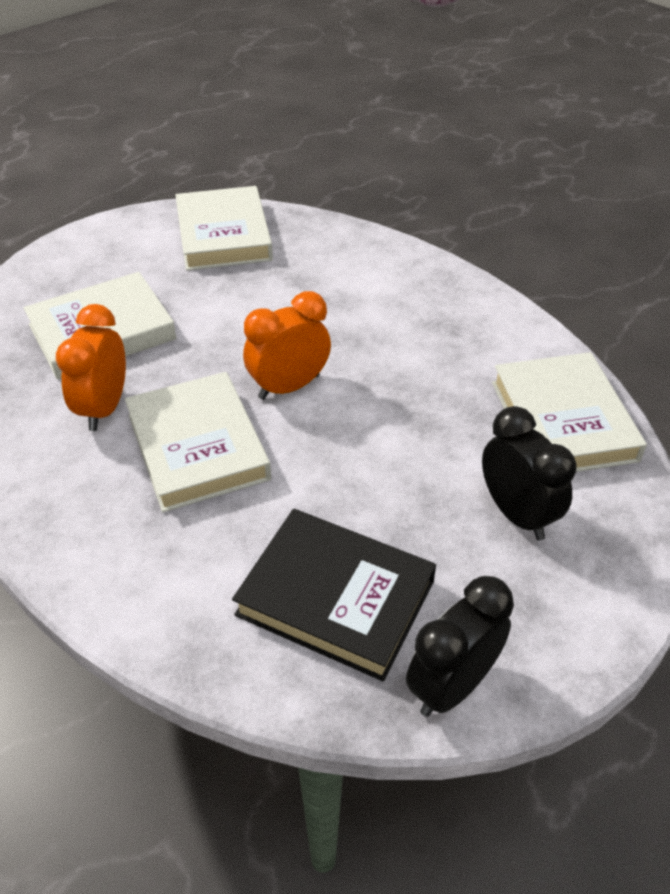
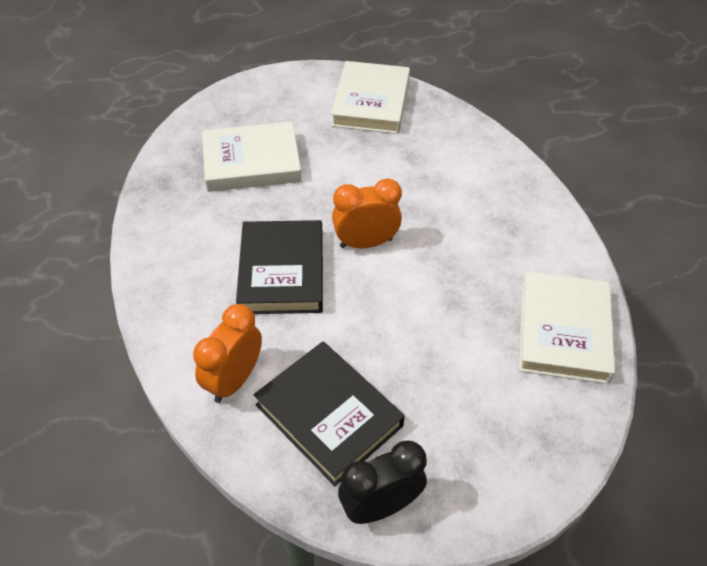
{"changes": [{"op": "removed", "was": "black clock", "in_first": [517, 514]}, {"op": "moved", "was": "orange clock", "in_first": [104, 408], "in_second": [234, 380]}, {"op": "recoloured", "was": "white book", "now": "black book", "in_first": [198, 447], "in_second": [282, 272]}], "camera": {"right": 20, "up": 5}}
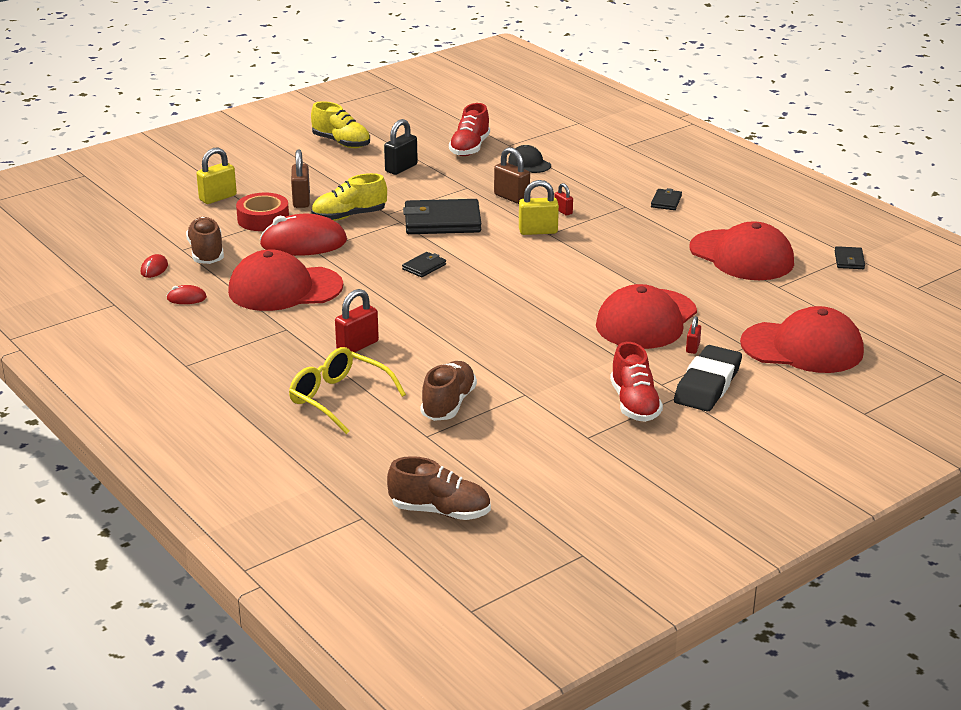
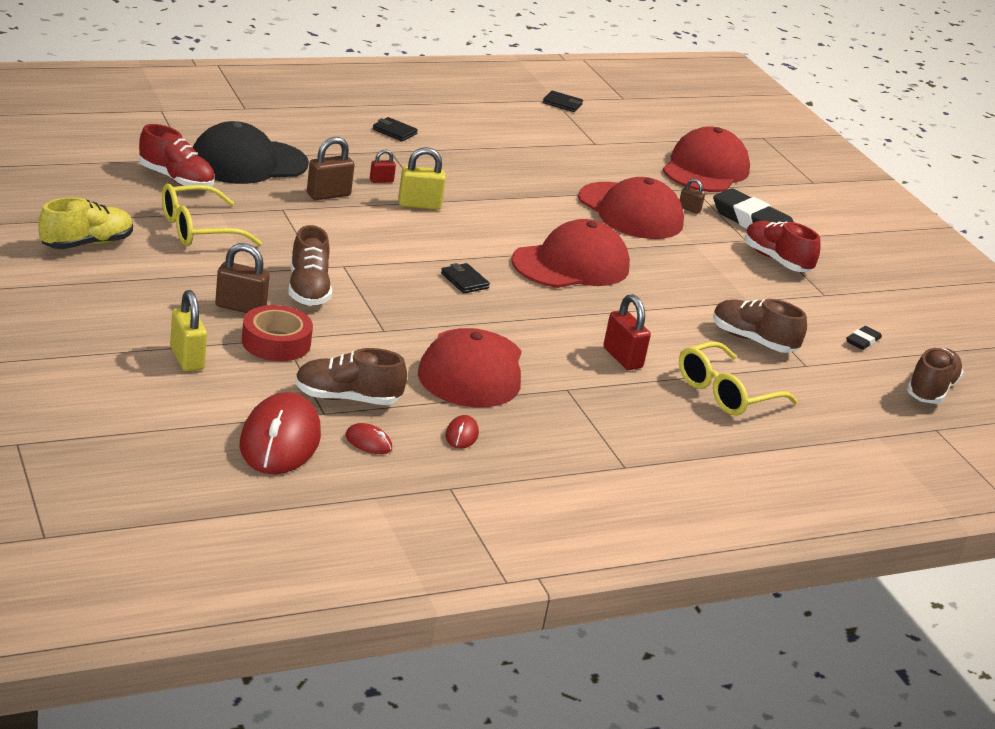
{"changes": [{"op": "removed", "was": "black wallet", "in_first": [442, 221]}, {"op": "added", "now": "black eraser", "in_second": [862, 341]}, {"op": "moved", "was": "red mouse", "in_first": [303, 243], "in_second": [280, 441]}, {"op": "moved", "was": "red cap", "in_first": [741, 256], "in_second": [571, 265]}, {"op": "replaced", "was": "black padlock", "now": "yellow glasses", "in_first": [401, 168], "in_second": [198, 229]}, {"op": "recoloured", "was": "yellow shoe", "now": "brown shoe", "in_first": [349, 216], "in_second": [308, 290]}, {"op": "recoloured", "was": "red padlock", "now": "brown padlock", "in_first": [692, 348], "in_second": [689, 209]}, {"op": "turned", "was": "yellow padlock", "in_first": [538, 231], "in_second": [419, 205], "clockwise": 75}, {"op": "turned", "was": "red shoe", "in_first": [634, 404], "in_second": [776, 260], "clockwise": -135}, {"op": "resized", "was": "black cap", "in_first": [529, 163], "in_second": [248, 163], "ratio": 2.06}], "camera": {"right": -80, "up": 0}}
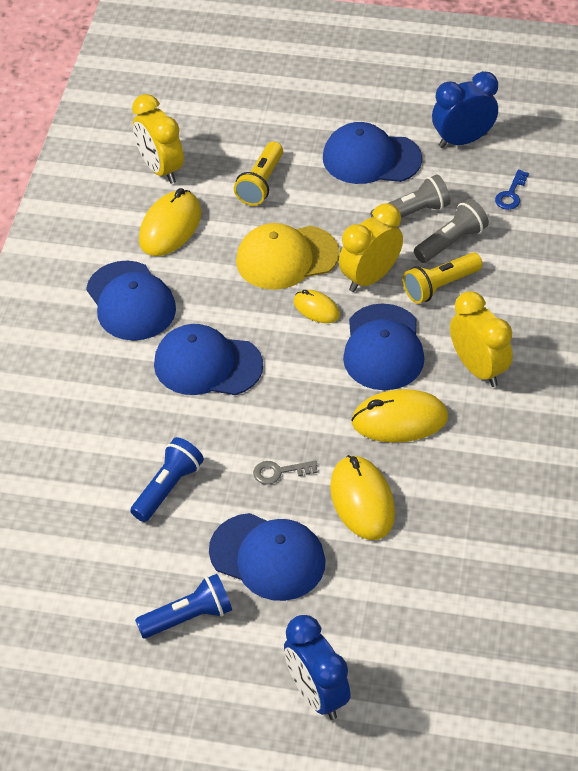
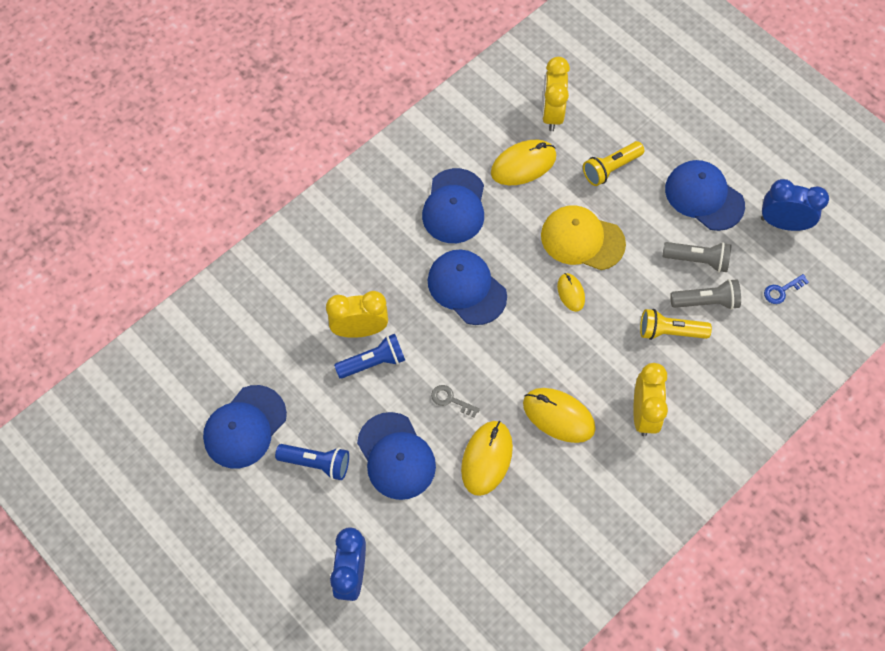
{"changes": [{"op": "moved", "was": "yellow clock", "in_first": [370, 277], "in_second": [360, 329]}, {"op": "moved", "was": "blue cap", "in_first": [383, 348], "in_second": [245, 427]}], "camera": {"right": 35, "up": 15}}
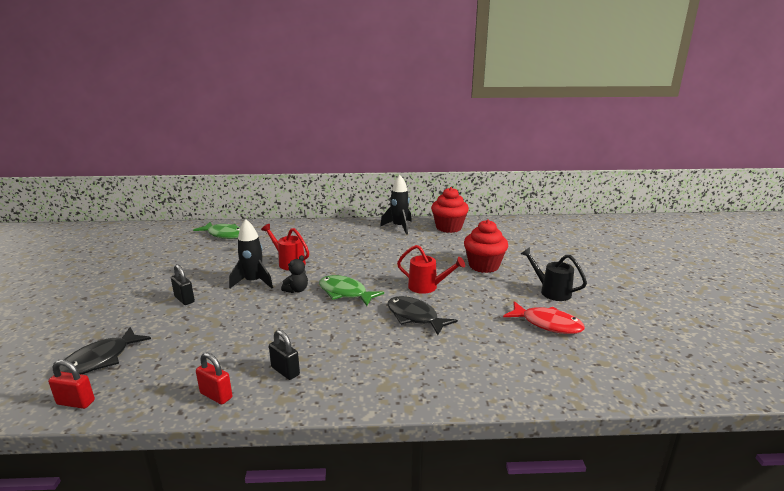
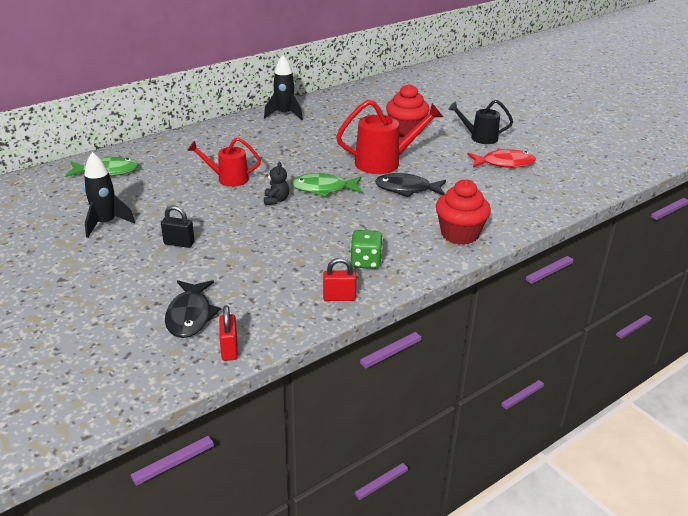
{"changes": [{"op": "moved", "was": "black rocket", "in_first": [253, 282], "in_second": [106, 223]}, {"op": "moved", "was": "red cupcake", "in_first": [448, 227], "in_second": [459, 234]}, {"op": "replaced", "was": "black padlock", "now": "green dice", "in_first": [285, 371], "in_second": [365, 262]}, {"op": "turned", "was": "red padlock", "in_first": [76, 402], "in_second": [229, 349], "clockwise": -75}, {"op": "resized", "was": "red watering can", "in_first": [427, 287], "in_second": [384, 162], "ratio": 1.55}], "camera": {"right": -35, "up": 10}}
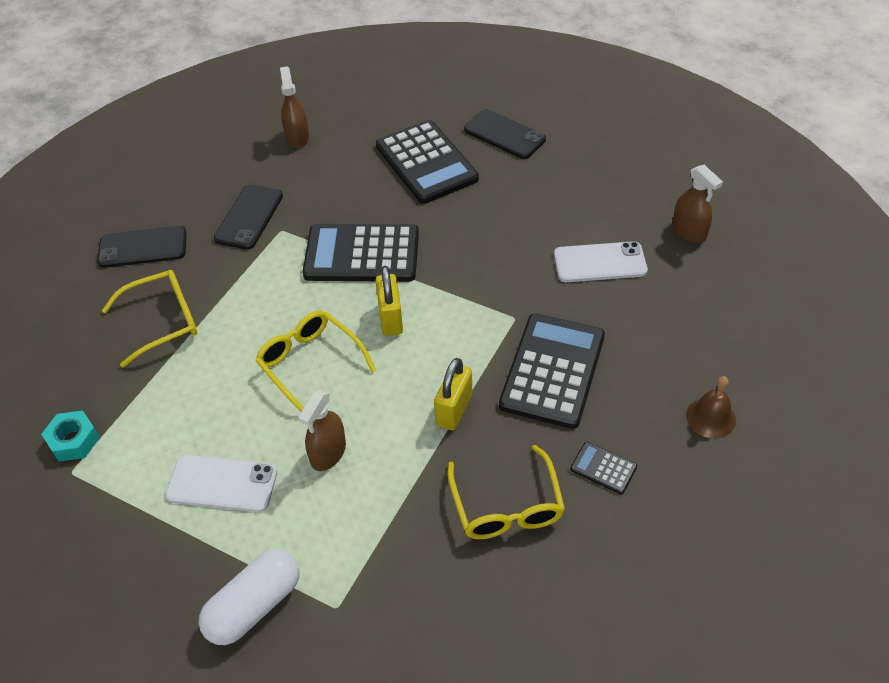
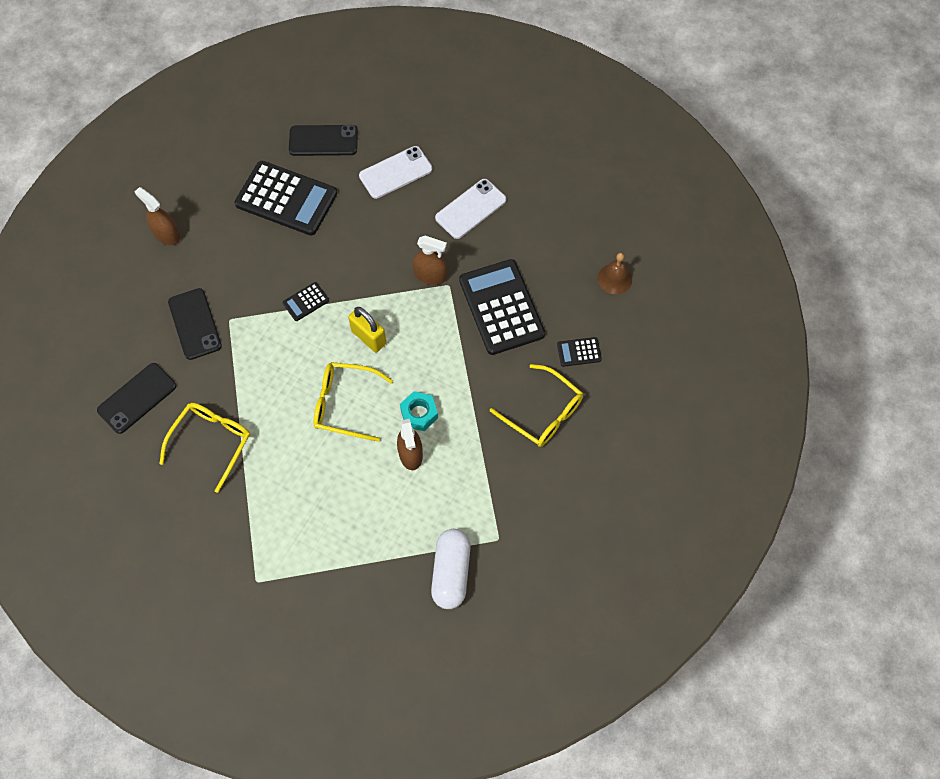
{"changes": [{"op": "removed", "was": "yellow padlock", "in_first": [454, 410]}, {"op": "moved", "was": "turquoise nut", "in_first": [74, 440], "in_second": [419, 413]}, {"op": "moved", "was": "white phone", "in_first": [222, 483], "in_second": [395, 172]}, {"op": "moved", "was": "brown spray bottle", "in_first": [689, 231], "in_second": [430, 275]}, {"op": "resized", "was": "black calculator", "in_first": [362, 254], "in_second": [306, 302], "ratio": 0.44}], "camera": {"right": -40, "up": 15}}
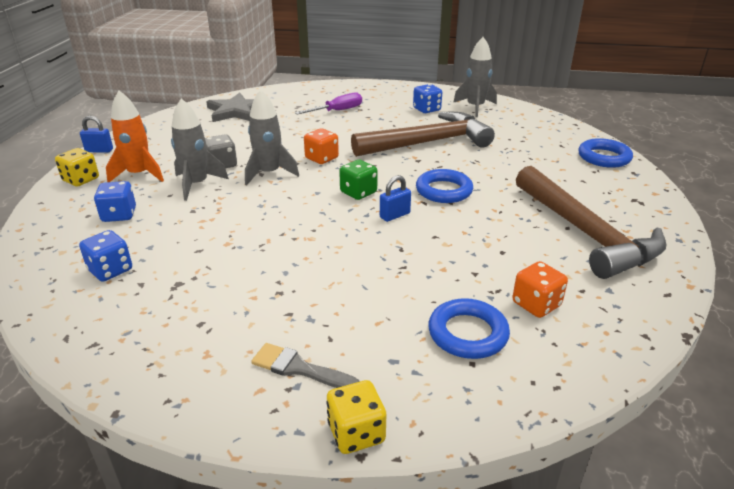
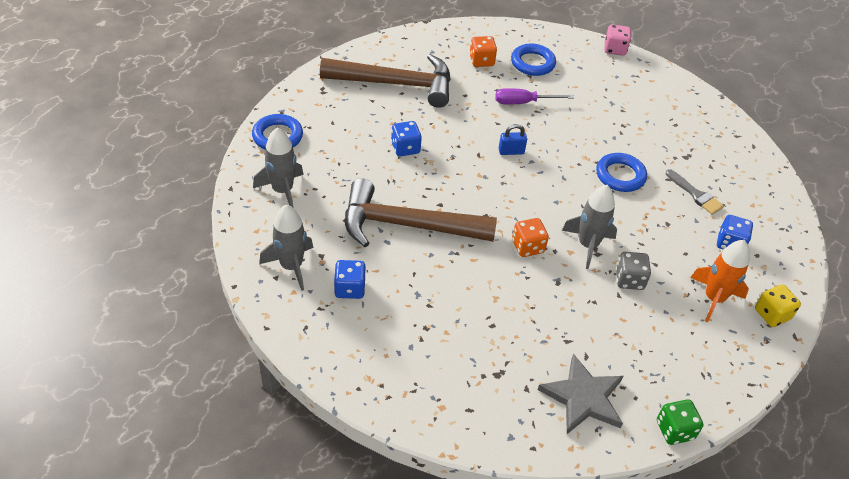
{"changes": [{"op": "removed", "was": "blue padlock", "in_first": [99, 150]}, {"op": "moved", "was": "blue dice", "in_first": [110, 270], "in_second": [405, 148]}, {"op": "moved", "was": "grey rocket", "in_first": [197, 184], "in_second": [282, 190]}, {"op": "moved", "was": "grey brush", "in_first": [299, 368], "in_second": [695, 194]}, {"op": "moved", "was": "purple screwdriver", "in_first": [337, 111], "in_second": [523, 102]}, {"op": "moved", "was": "green dice", "in_first": [358, 192], "in_second": [674, 430]}, {"op": "moved", "was": "blue ring", "in_first": [444, 191], "in_second": [620, 175]}, {"op": "recoloured", "was": "yellow dice", "now": "pink dice", "in_first": [356, 433], "in_second": [614, 49]}, {"op": "turned", "was": "brown hammer", "in_first": [586, 233], "in_second": [396, 84], "clockwise": 90}], "camera": {"right": -155, "up": 15}}
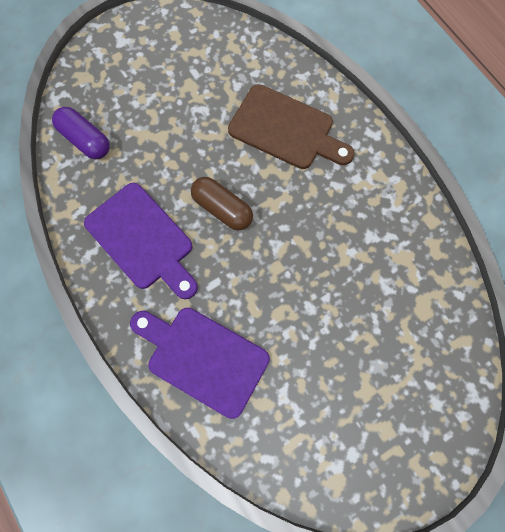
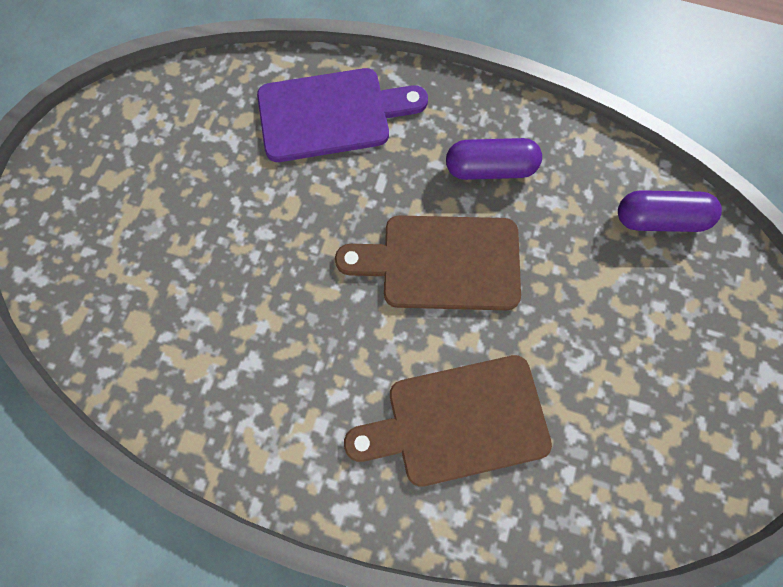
{"changes": [{"op": "replaced", "was": "purple cutting board", "now": "purple capsule", "in_first": [142, 240], "in_second": [490, 169]}, {"op": "replaced", "was": "brown capsule", "now": "brown cutting board", "in_first": [222, 209], "in_second": [442, 262]}], "camera": {"right": 140, "up": 0}}
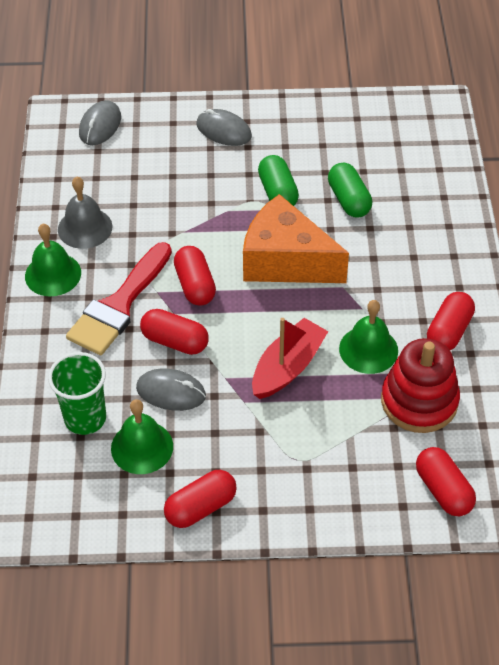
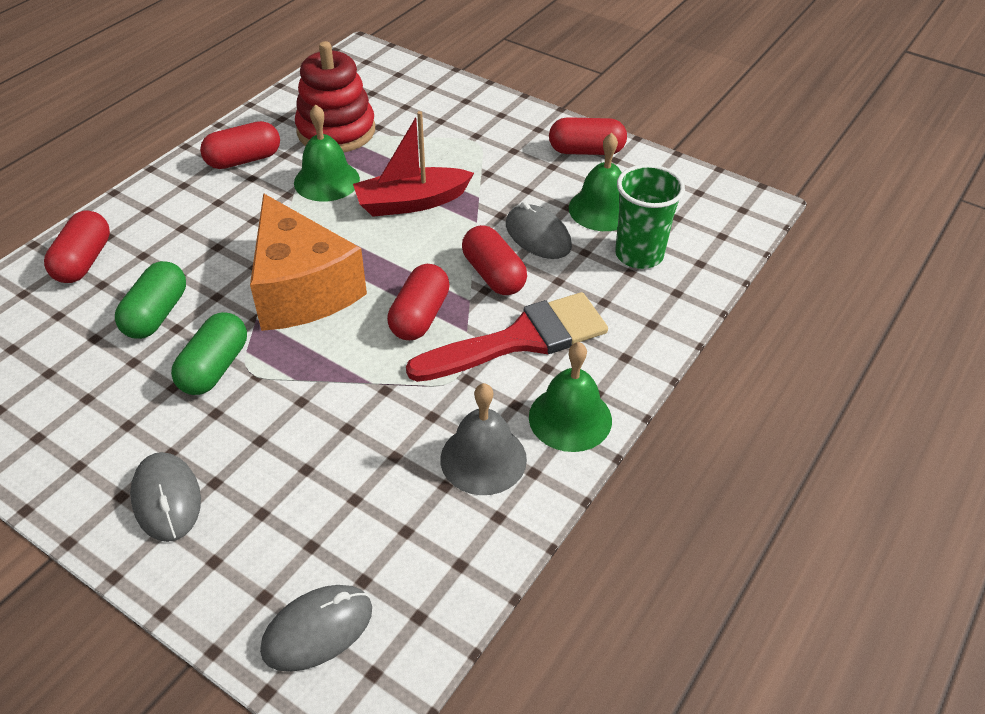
{"changes": [{"op": "moved", "was": "red capsule", "in_first": [443, 490], "in_second": [83, 261]}], "camera": {"right": -145, "up": -5}}
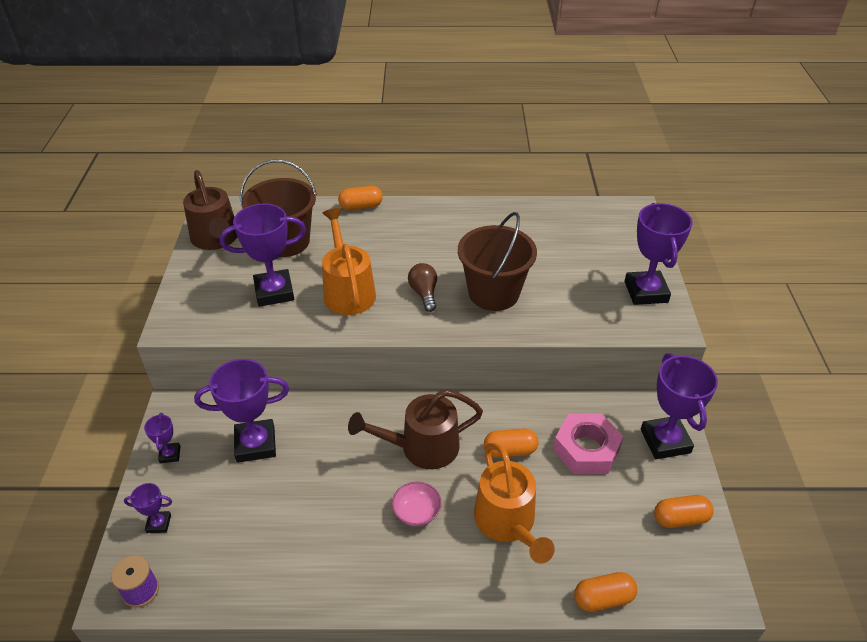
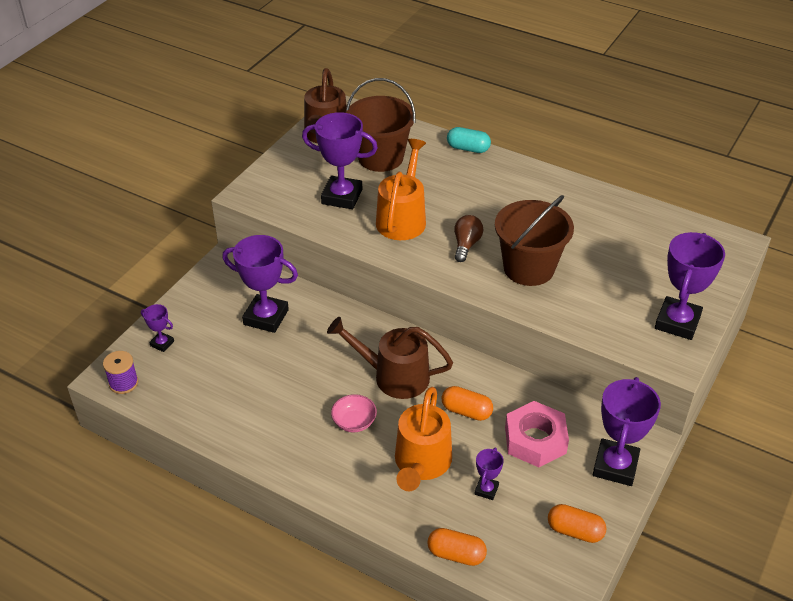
{"changes": [{"op": "moved", "was": "purple trophy", "in_first": [170, 454], "in_second": [486, 490]}, {"op": "recoloured", "was": "orange capsule", "now": "turquoise capsule", "in_first": [361, 206], "in_second": [468, 148]}], "camera": {"right": 30, "up": 0}}
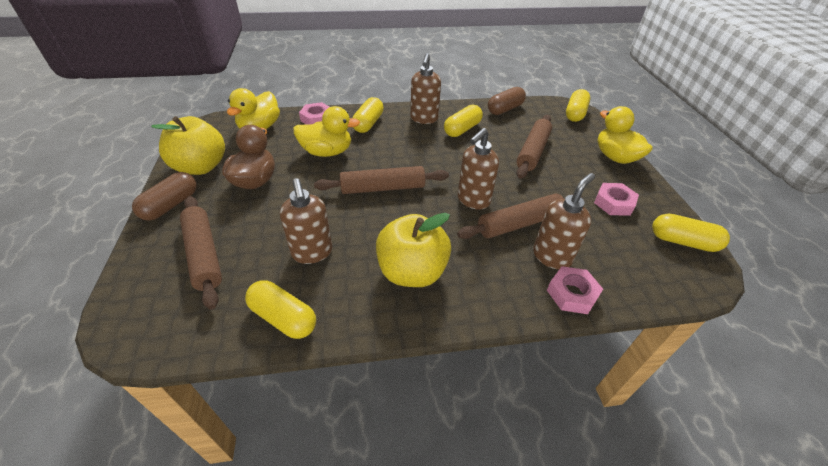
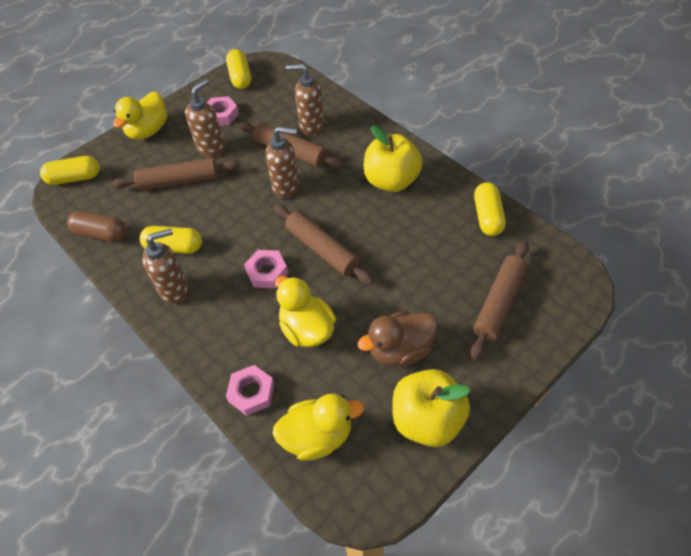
{"changes": [{"op": "removed", "was": "brown capsule", "in_first": [171, 205]}, {"op": "removed", "was": "yellow capsule", "in_first": [368, 123]}, {"op": "moved", "was": "brown soap dispenser", "in_first": [312, 253], "in_second": [211, 148]}, {"op": "moved", "was": "pink nut", "in_first": [572, 294], "in_second": [267, 272]}], "camera": {"right": -120, "up": 10}}
